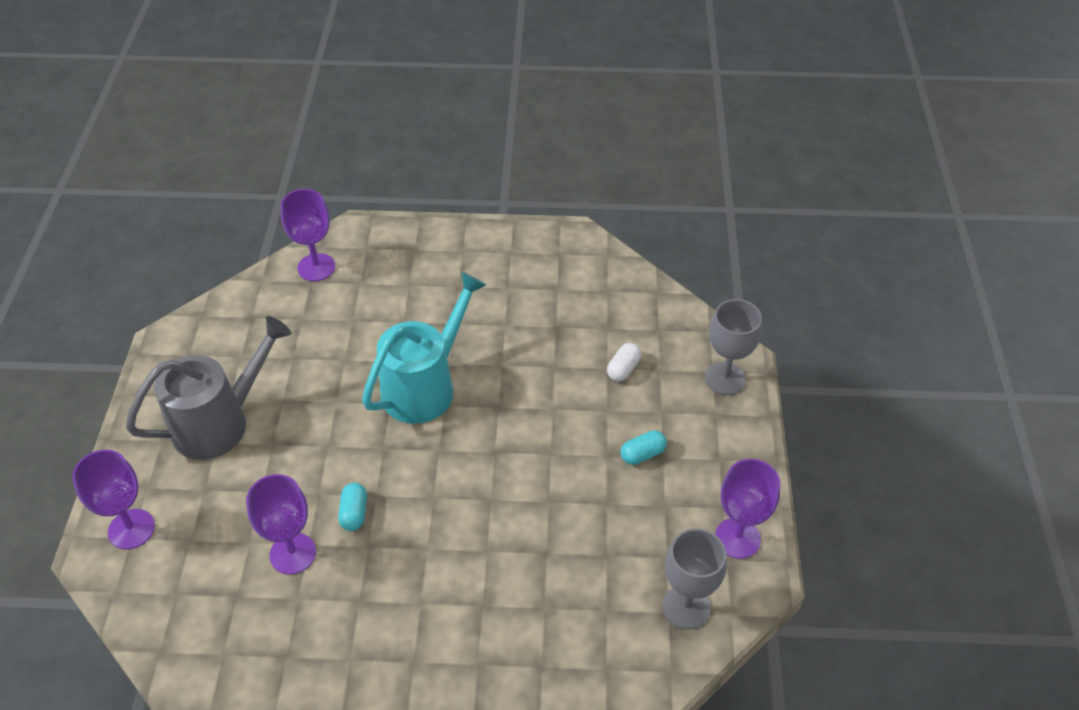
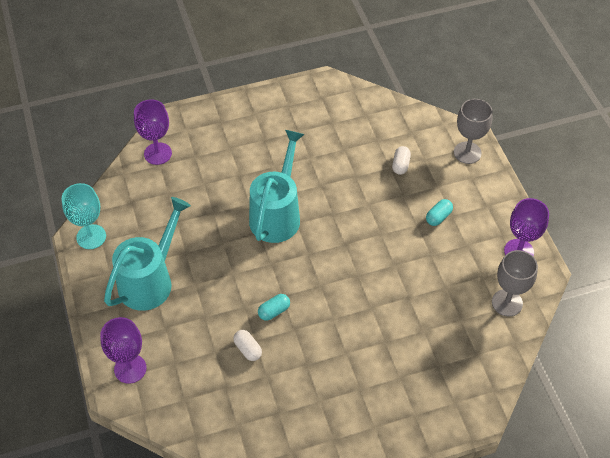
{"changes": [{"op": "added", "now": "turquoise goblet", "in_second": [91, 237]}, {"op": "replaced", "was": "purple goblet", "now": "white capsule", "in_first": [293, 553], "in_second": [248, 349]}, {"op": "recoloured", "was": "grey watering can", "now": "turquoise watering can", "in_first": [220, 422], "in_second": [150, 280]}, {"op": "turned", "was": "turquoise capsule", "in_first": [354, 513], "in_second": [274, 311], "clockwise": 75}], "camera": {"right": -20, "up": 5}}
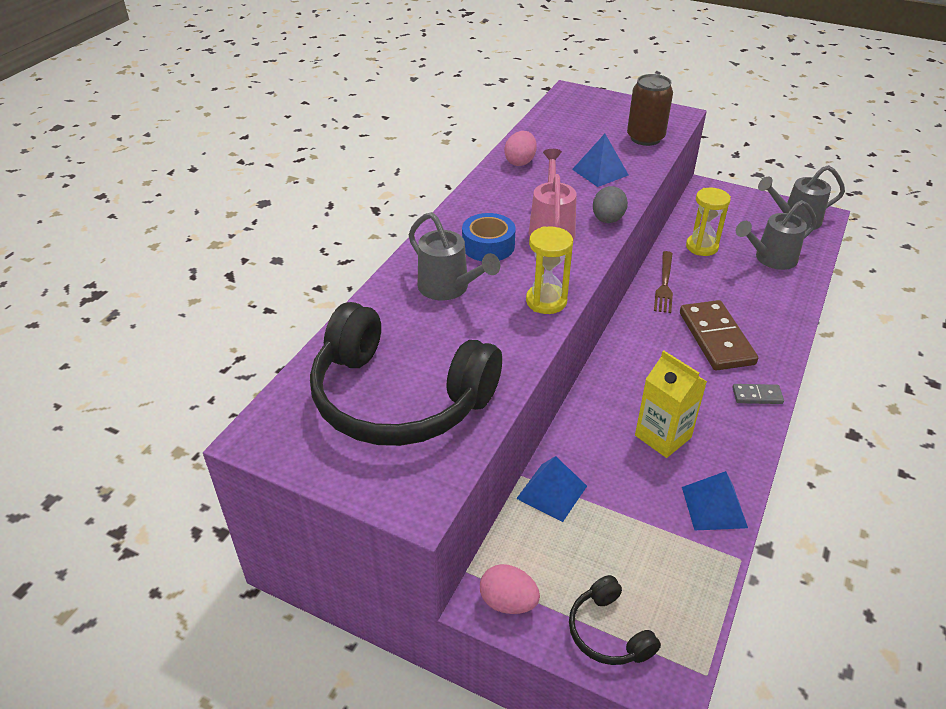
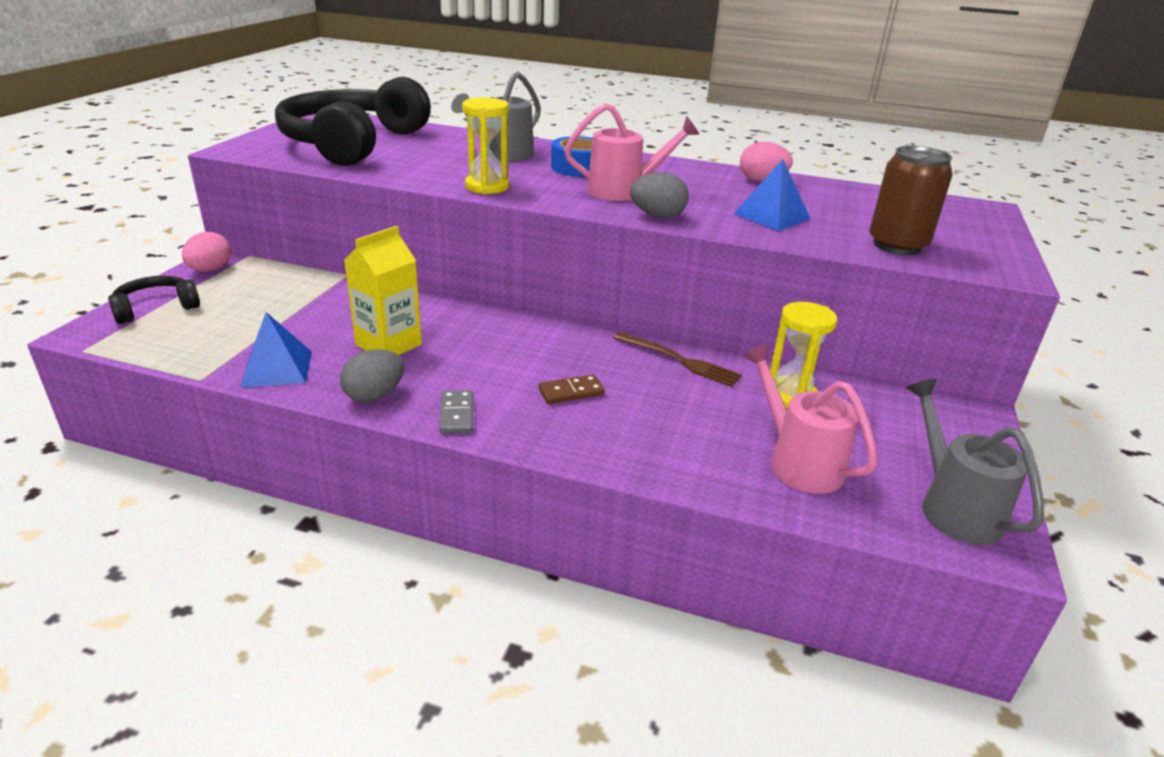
{"changes": [{"op": "removed", "was": "blue pyramid", "in_first": [552, 492]}, {"op": "added", "now": "grey egg", "in_second": [375, 395]}, {"op": "recoloured", "was": "grey watering can", "now": "pink watering can", "in_first": [770, 259], "in_second": [798, 461]}, {"op": "turned", "was": "brown fork", "in_first": [664, 284], "in_second": [679, 360], "clockwise": -150}, {"op": "resized", "was": "brown domino", "in_first": [716, 338], "in_second": [571, 392], "ratio": 0.48}], "camera": {"right": 80, "up": -10}}
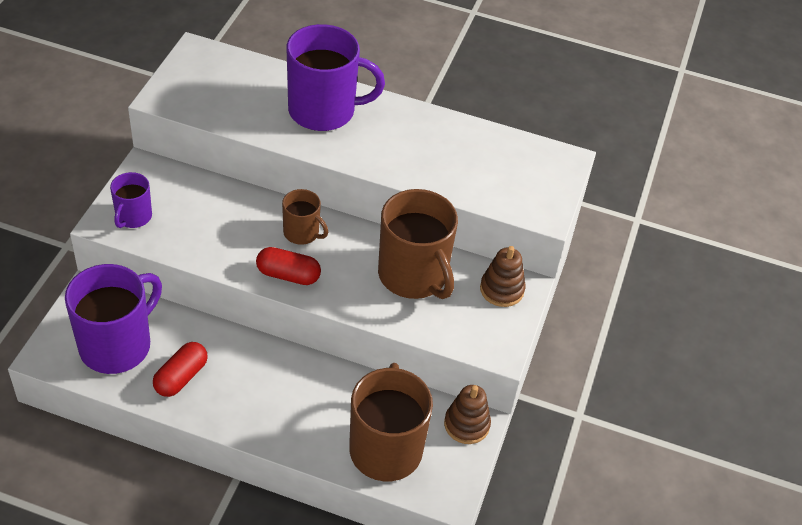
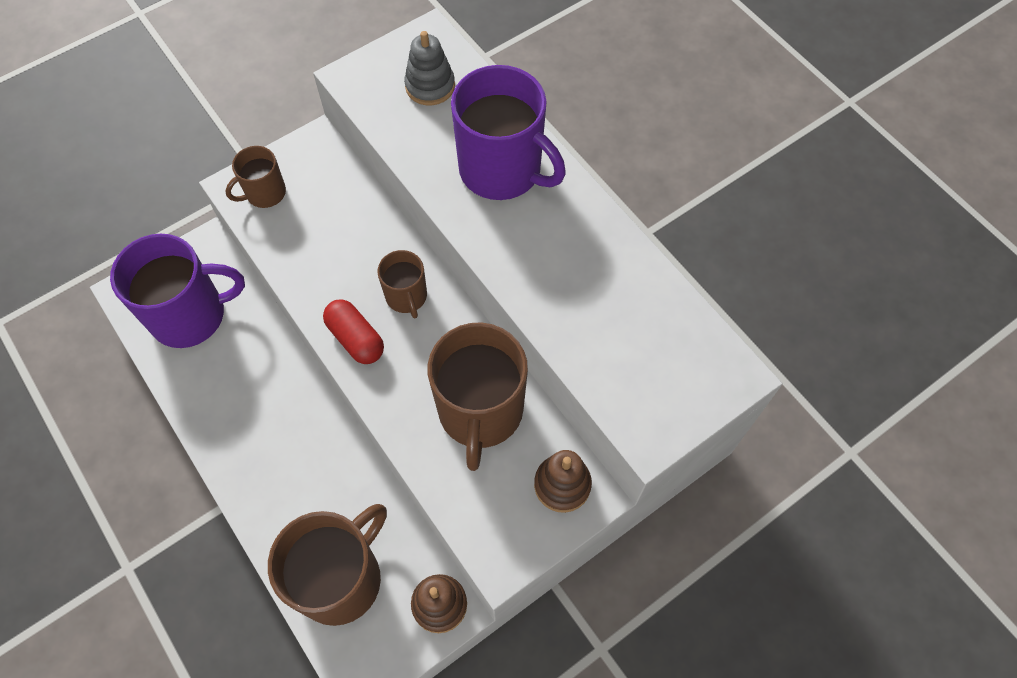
{"changes": [{"op": "removed", "was": "red capsule", "in_first": [181, 377]}, {"op": "added", "now": "grey stacking toy", "in_second": [430, 86]}, {"op": "recoloured", "was": "purple mug", "now": "brown mug", "in_first": [133, 217], "in_second": [265, 193]}], "camera": {"right": 40, "up": 15}}
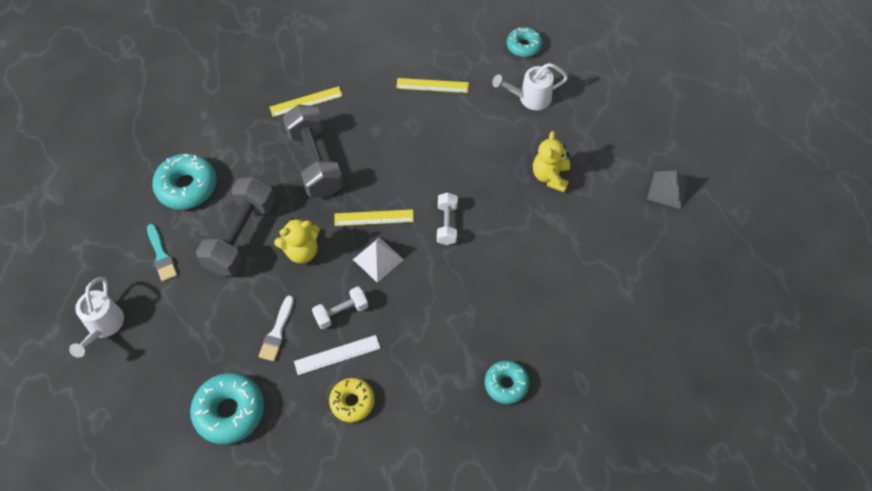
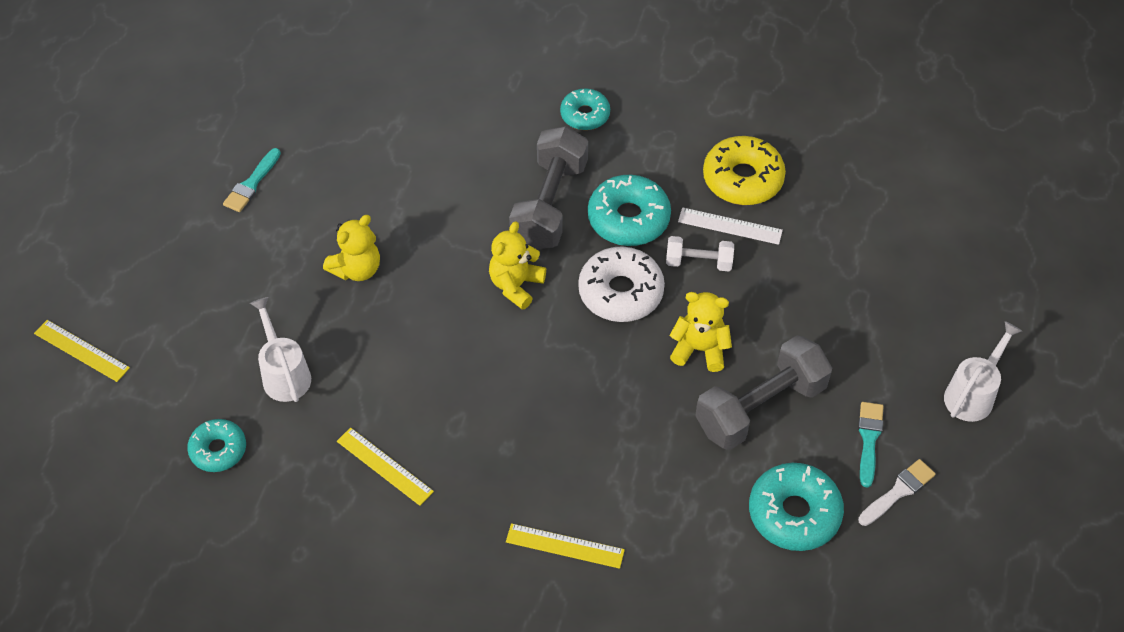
{"changes": [{"op": "moved", "was": "turquoise donut", "in_first": [229, 411], "in_second": [628, 218]}, {"op": "moved", "was": "white brush", "in_first": [277, 332], "in_second": [898, 491]}, {"op": "moved", "was": "grey dumbbell", "in_first": [315, 162], "in_second": [549, 204]}, {"op": "moved", "was": "yellow ruler", "in_first": [374, 217], "in_second": [81, 351]}, {"op": "replaced", "was": "white pyramid", "now": "white donut", "in_first": [378, 259], "in_second": [620, 292]}, {"op": "replaced", "was": "white dumbbell", "now": "yellow teddy bear", "in_first": [447, 224], "in_second": [516, 285]}, {"op": "replaced", "was": "grey pyramid", "now": "turquoise brush", "in_first": [667, 190], "in_second": [252, 184]}, {"op": "turned", "was": "white watering can", "in_first": [530, 98], "in_second": [284, 373], "clockwise": -135}, {"op": "resized", "was": "yellow donut", "in_first": [352, 402], "in_second": [742, 179], "ratio": 1.58}], "camera": {"right": -145, "up": -5}}
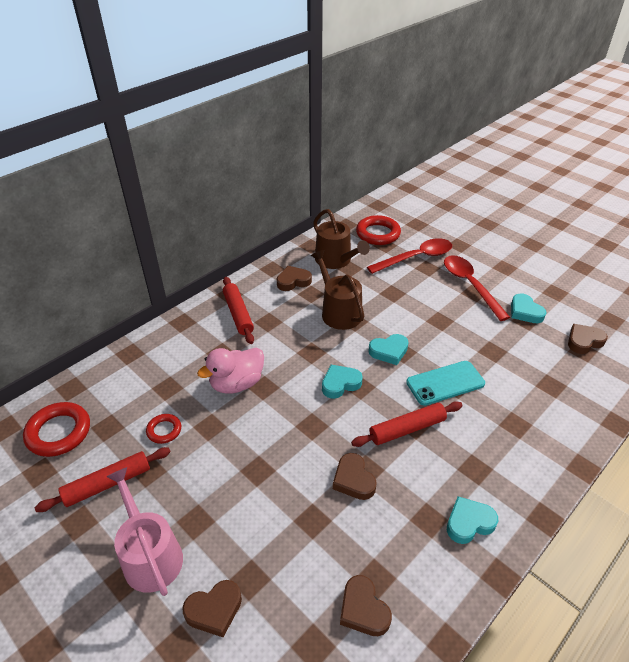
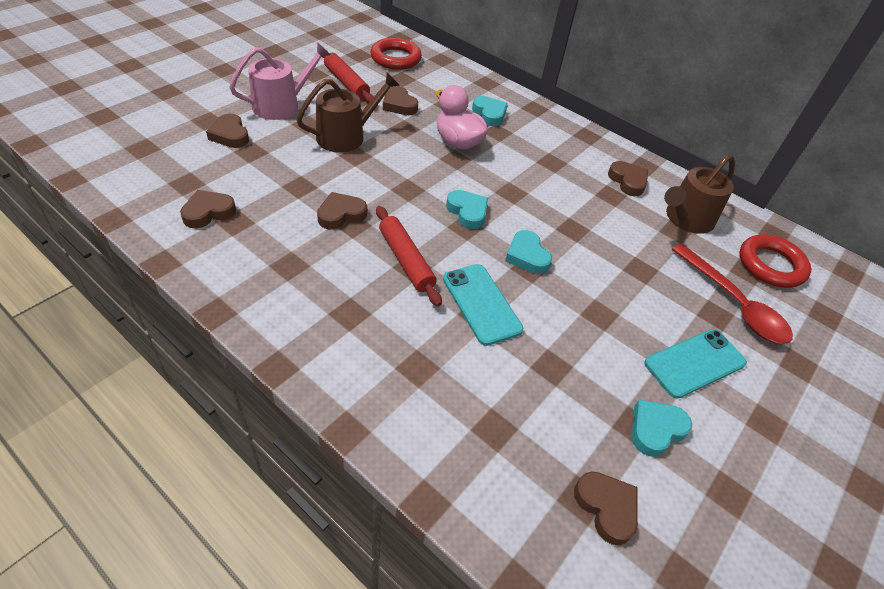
{"changes": [{"op": "removed", "was": "red rolling pin", "in_first": [238, 314]}, {"op": "moved", "was": "brown watering can", "in_first": [338, 312], "in_second": [346, 136]}, {"op": "moved", "was": "turquoise heart", "in_first": [469, 523], "in_second": [489, 114]}, {"op": "replaced", "was": "red ring", "now": "brown heart", "in_first": [164, 430], "in_second": [399, 105]}, {"op": "replaced", "was": "red spoon", "now": "turquoise phone", "in_first": [470, 285], "in_second": [695, 363]}], "camera": {"right": 80, "up": 5}}
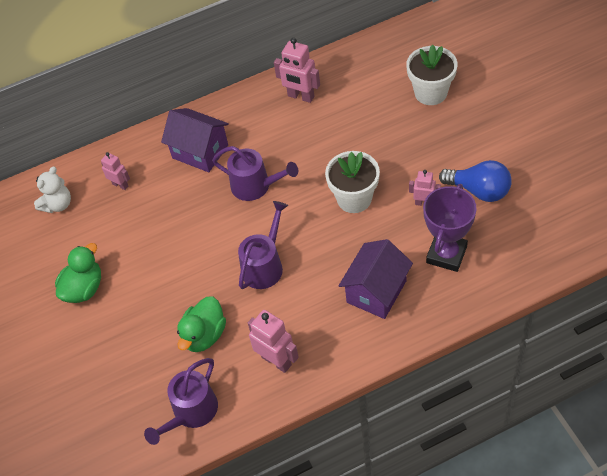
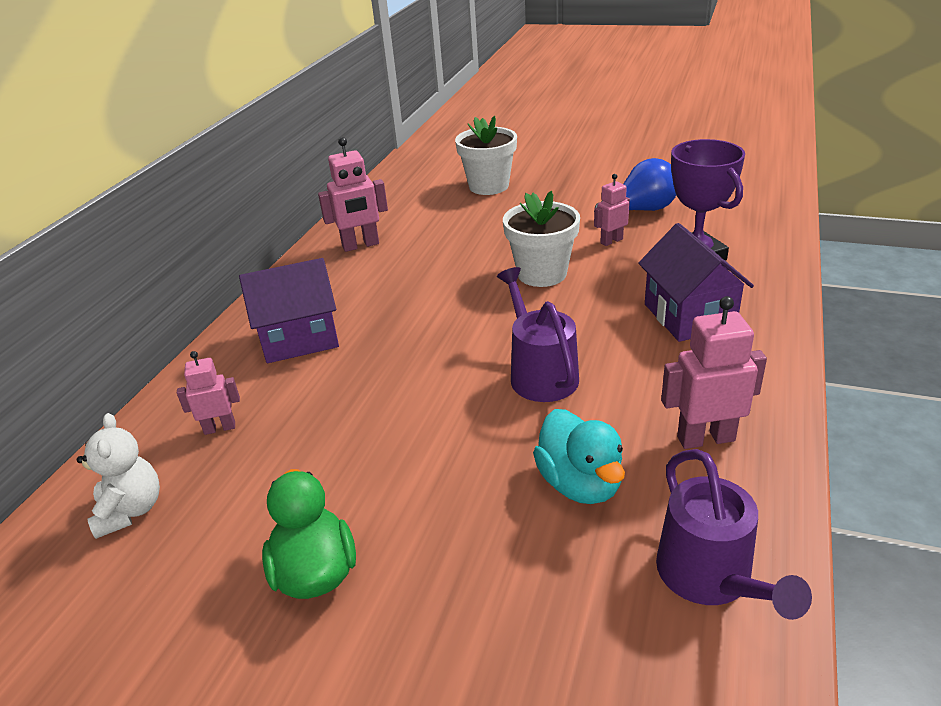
{"changes": [{"op": "removed", "was": "purple watering can", "in_first": [255, 186]}, {"op": "recoloured", "was": "green duck", "now": "turquoise duck", "in_first": [204, 335], "in_second": [580, 484]}], "camera": {"right": -50, "up": -20}}
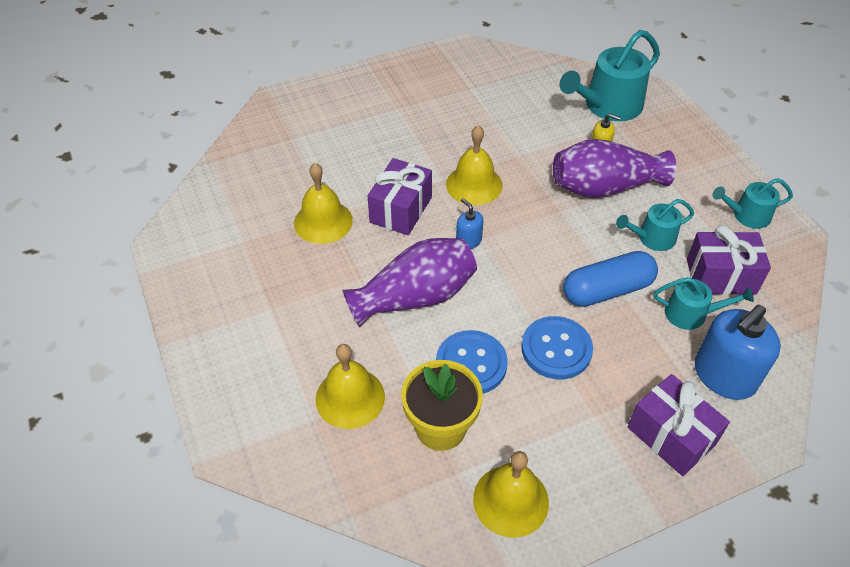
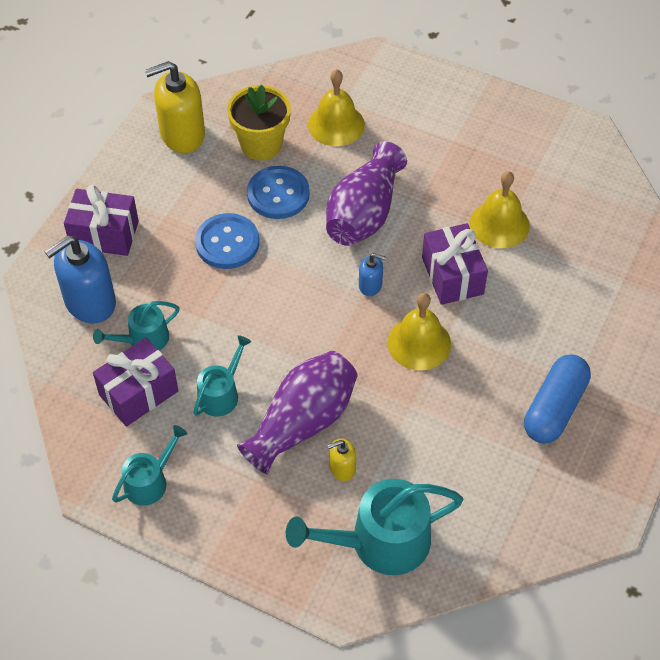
{"changes": [{"op": "moved", "was": "blue capsule", "in_first": [607, 290], "in_second": [554, 408]}, {"op": "replaced", "was": "yellow bell", "now": "yellow soap dispenser", "in_first": [511, 500], "in_second": [182, 134]}, {"op": "turned", "was": "turquoise watering can", "in_first": [608, 105], "in_second": [381, 542], "clockwise": -120}, {"op": "turned", "was": "blue soap dispenser", "in_first": [724, 376], "in_second": [90, 302], "clockwise": -135}], "camera": {"right": 140, "up": 5}}
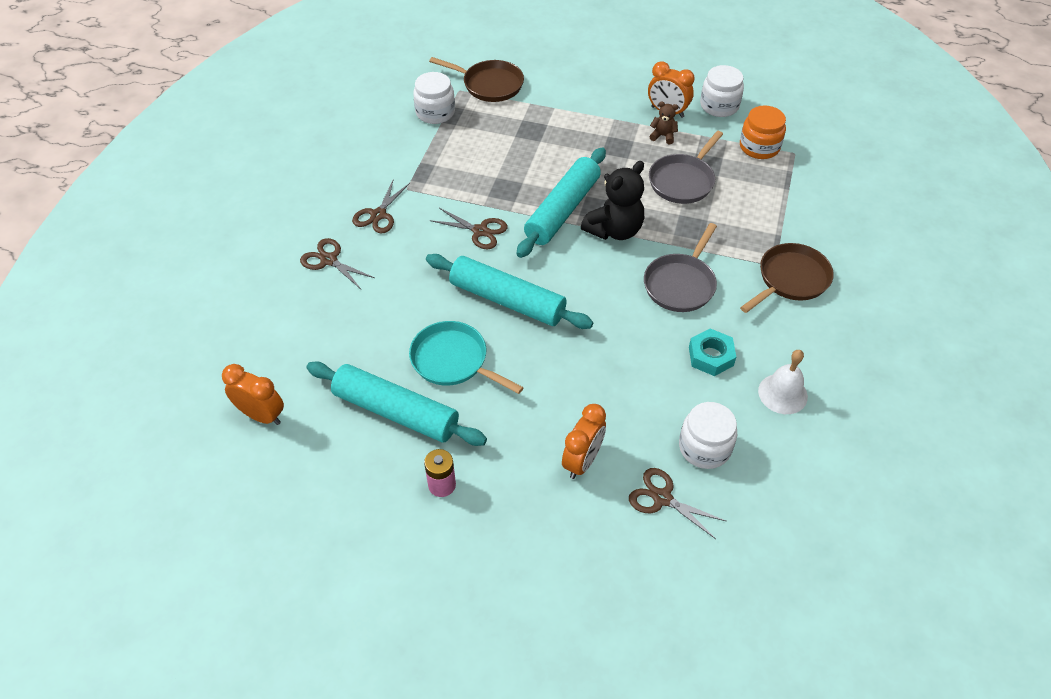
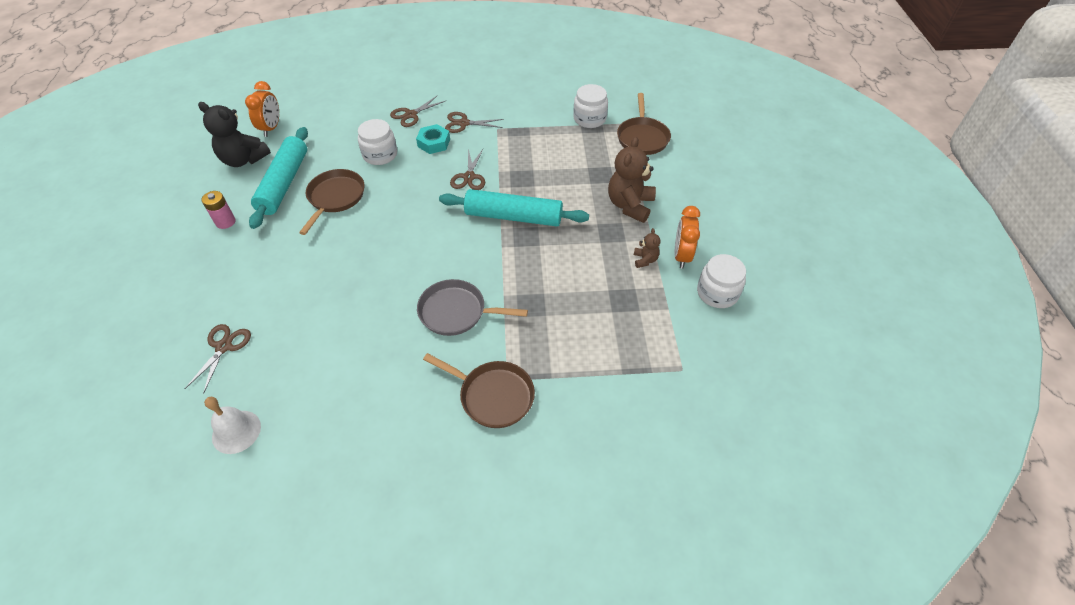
{"changes": [{"op": "removed", "was": "turquoise rolling pin", "in_first": [507, 300]}, {"op": "removed", "was": "orange clock", "in_first": [582, 461]}, {"op": "removed", "was": "grey pan", "in_first": [683, 181]}, {"op": "removed", "was": "orange jar", "in_first": [759, 147]}, {"op": "added", "now": "brown teddy bear", "in_second": [630, 205]}, {"op": "moved", "was": "black teddy bear", "in_first": [614, 230], "in_second": [244, 159]}, {"op": "moved", "was": "white jar", "in_first": [704, 447], "in_second": [380, 155]}, {"op": "moved", "was": "turquoise nut", "in_first": [711, 356], "in_second": [434, 143]}, {"op": "moved", "was": "white bell", "in_first": [782, 393], "in_second": [236, 431]}, {"op": "recoloured", "was": "turquoise pan", "now": "brown pan", "in_first": [453, 361], "in_second": [335, 198]}, {"op": "turned", "was": "brown scissors", "in_first": [329, 260], "in_second": [411, 115], "clockwise": -150}], "camera": {"right": 70, "up": 0}}
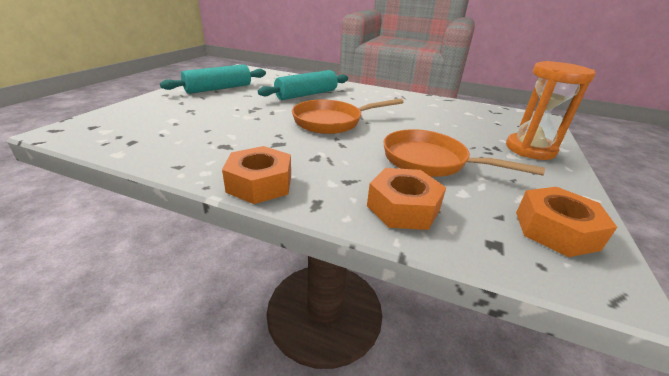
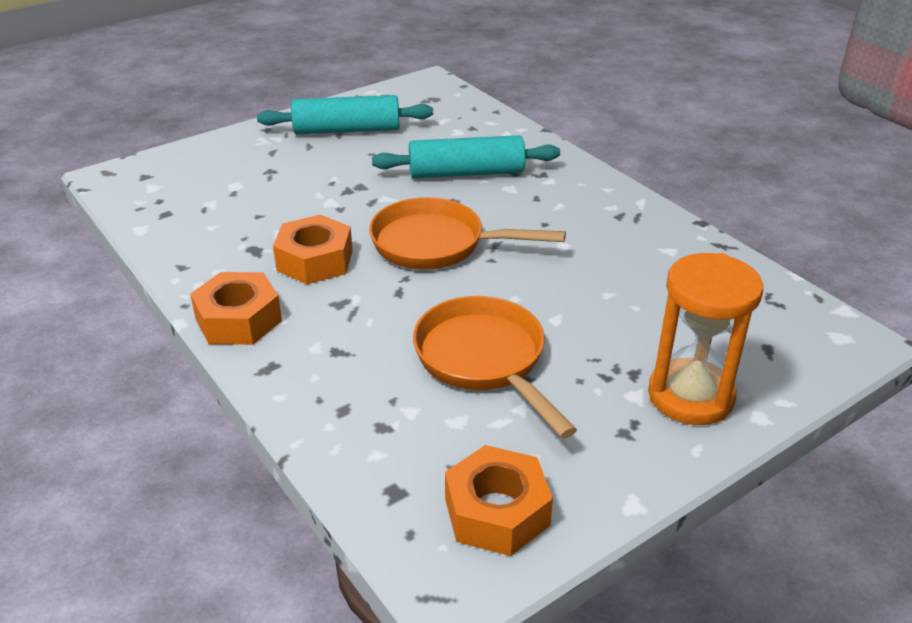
{"changes": [{"op": "moved", "was": "orange nut", "in_first": [403, 208], "in_second": [315, 260]}], "camera": {"right": 35, "up": 5}}
